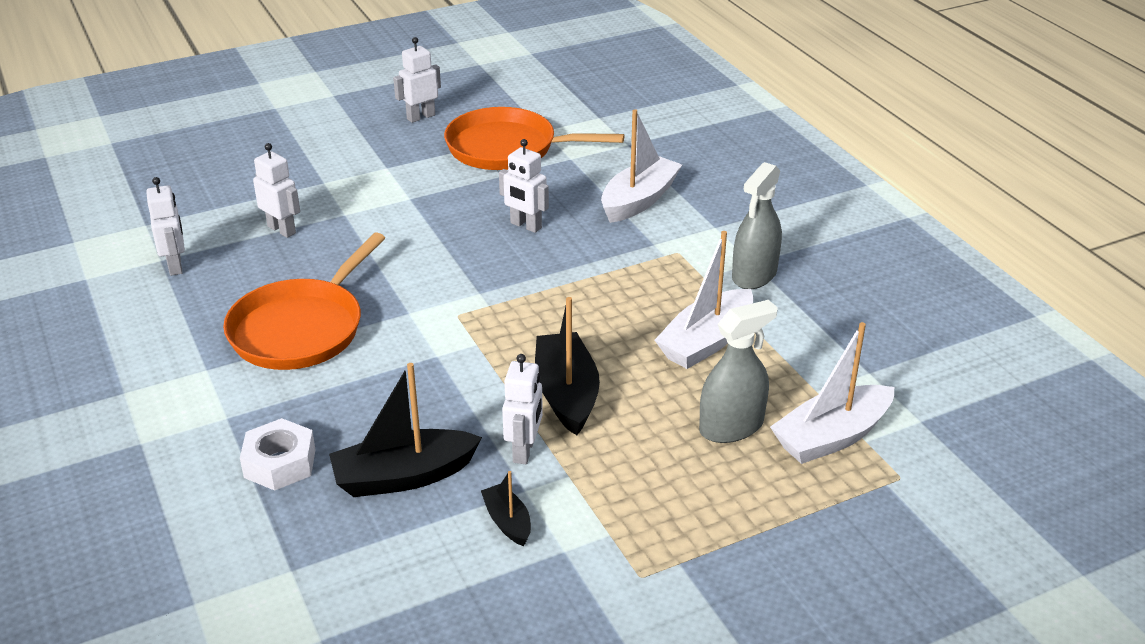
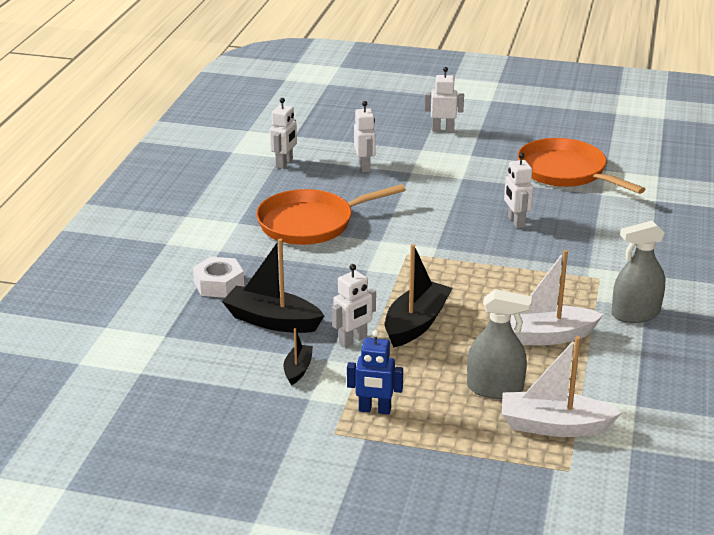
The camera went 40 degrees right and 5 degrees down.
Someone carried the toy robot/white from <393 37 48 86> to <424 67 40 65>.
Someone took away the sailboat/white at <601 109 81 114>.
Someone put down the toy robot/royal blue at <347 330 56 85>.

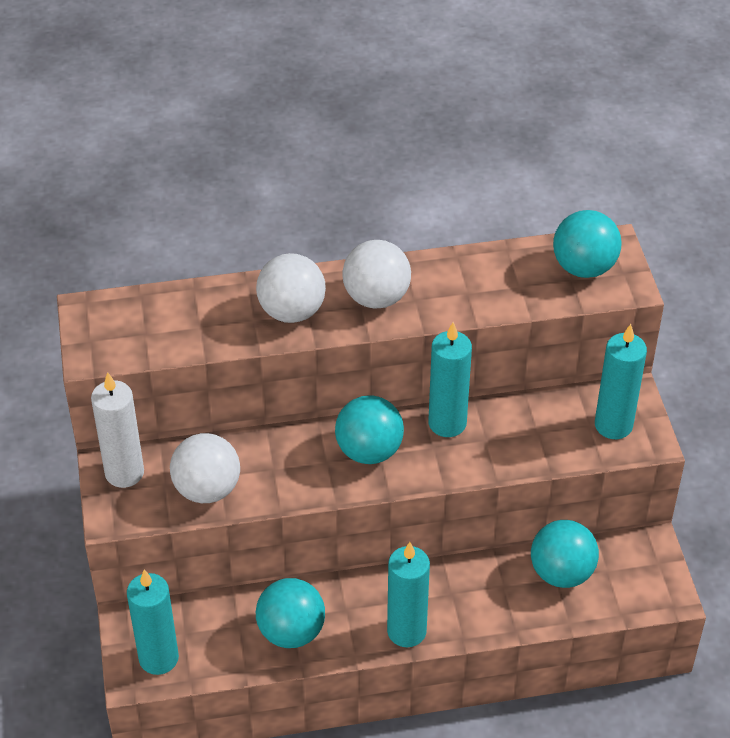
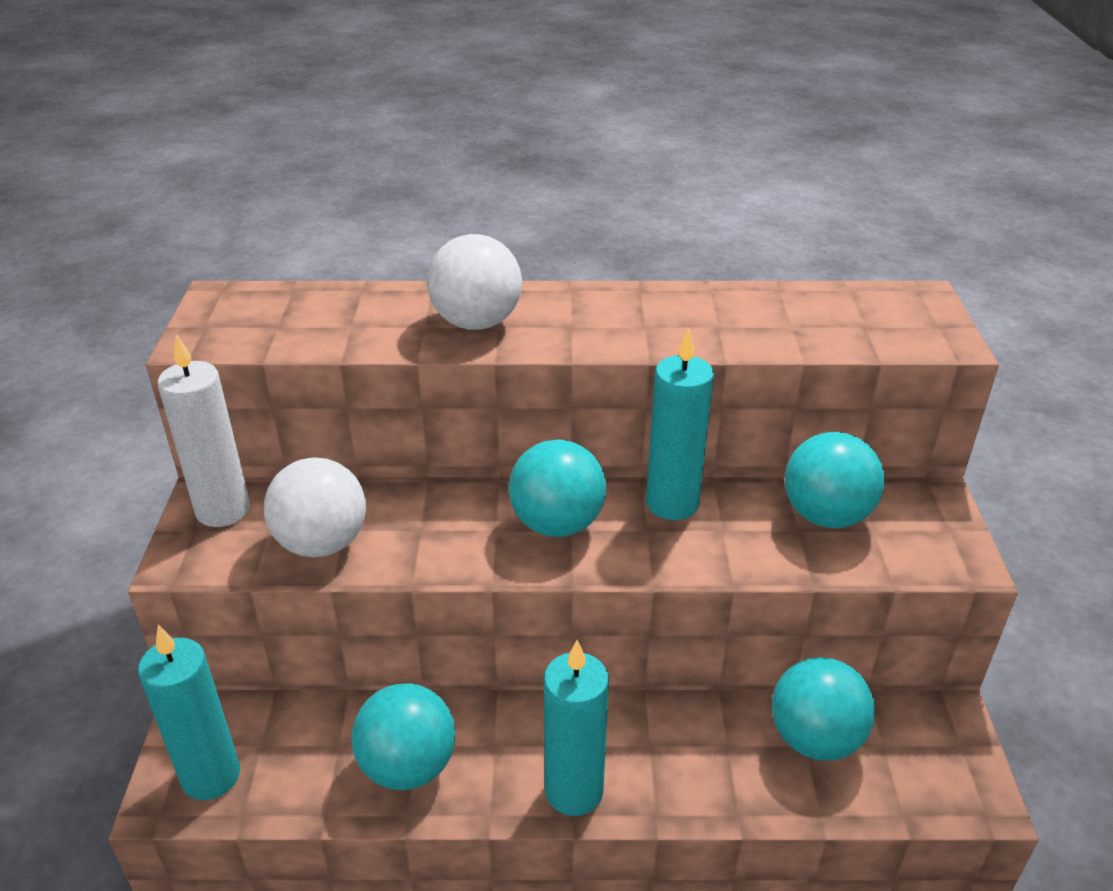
The camera went 10 degrees right and 10 degrees down.
Someone took away the sphere/white at <342 240 69 69>.
Someone carried the sphere/aqua from <553 210 69 68> to <785 432 100 96>.
Someone took away the pillar candle/aqua at <595 324 52 115>.

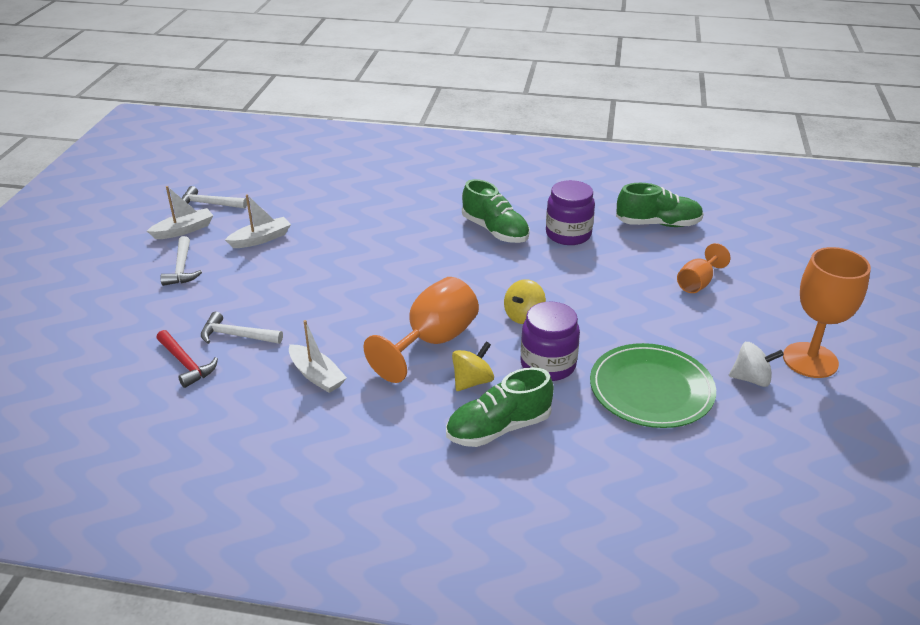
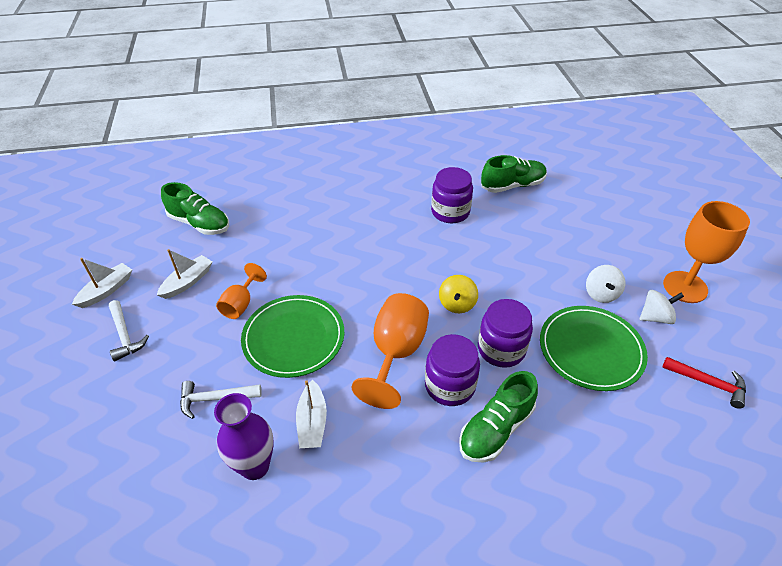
The camera went 20 degrees left and 10 degrees up.
Someone carried the carpenter's hammer/red from <156 330 62 58> to <663 357 83 52>.
Someone took away the carpenter's hammer/white at <182 186 65 22>.
Someone rotated the sailboat/white at <289 320 58 73> by 60 degrees clockwise.
Someone swapped the spinning top/yellow at <452 342 42 49> for the jam jar/violet at <425 334 55 72>.
Someone carried the lace-up shoe/green from <462 179 68 64> to <161 182 68 53>.
Someone carried the wine glass/bright orange from <677 243 53 50> to <216 263 51 56>.
Someone put down the tall vase/violet at <214 393 59 87>.
Someone put down the plate/green at <241 295 103 83>.
Someone put down the spinning top/white at <586 265 39 38>.

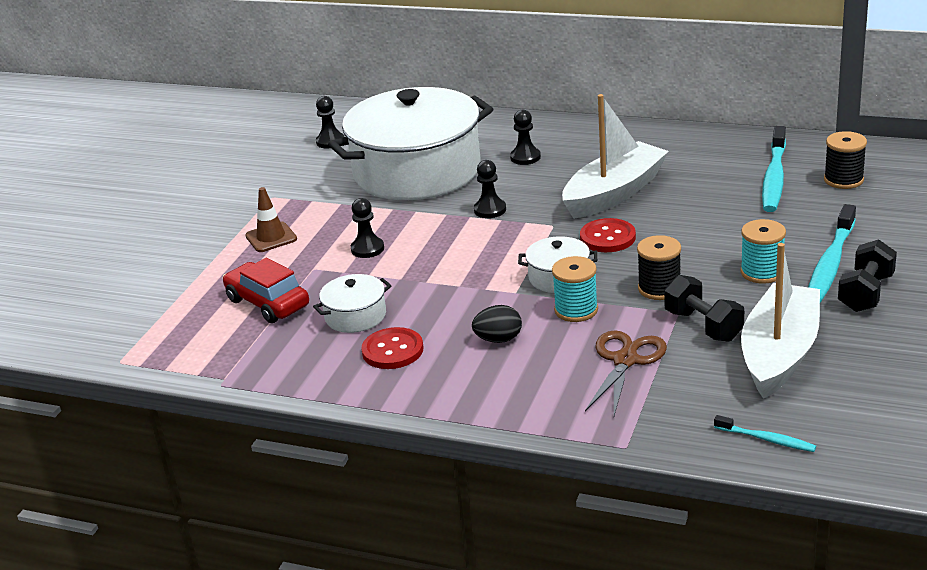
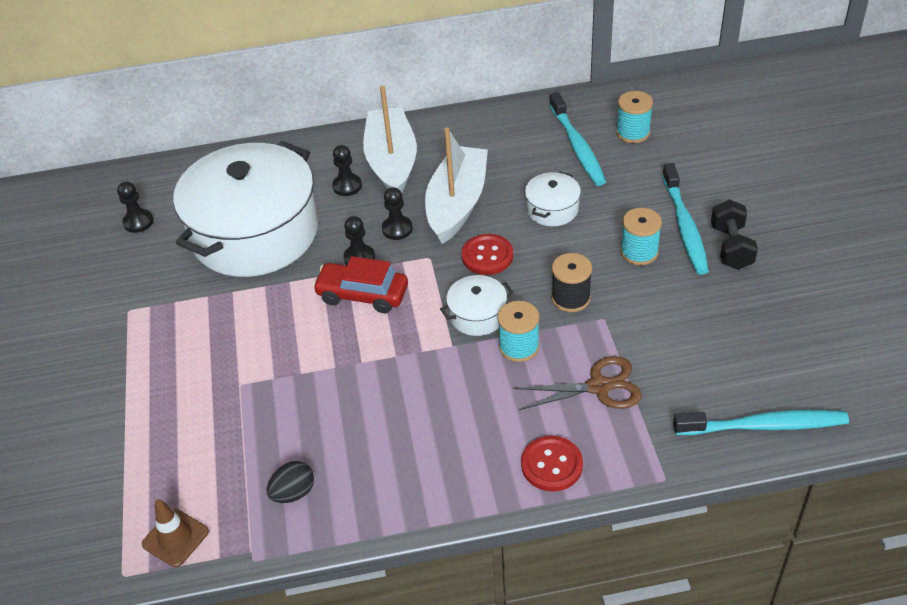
The camera went 30 degrees left and 15 degrees up.
Someone carried the car/red from <222 258 87 65> to <313 256 95 57>.
Someone carried the traffic cone/dark brown from <245 187 52 65> to <142 499 67 68>.
Someone carried the stockpot/white from <313 274 78 59> to <525 171 56 55>.
Someone carried the chess pawn/jet-black from <351 198 33 60> to <382 187 31 53>.
Someone carried the sewing button/red from <361 327 62 42> to <521 436 62 56>.
Someone carried the egg/jet-black from <472 305 50 38> to <267 461 47 42>.
Someone rotated the shears/dark brown at <585 331 82 85> by 90 degrees clockwise.
Someone took away the free weight/jet-black at <664 275 80 67>.
Someone scaled the dental brush/aqua at <714 415 102 37> by 1.94.
Someone carried the sailboat/white from <741 243 79 156> to <363 86 54 107>.
Someone repainted the spool/jet-black at <824 131 43 58>, which became the spool/aqua at <616 91 37 52>.

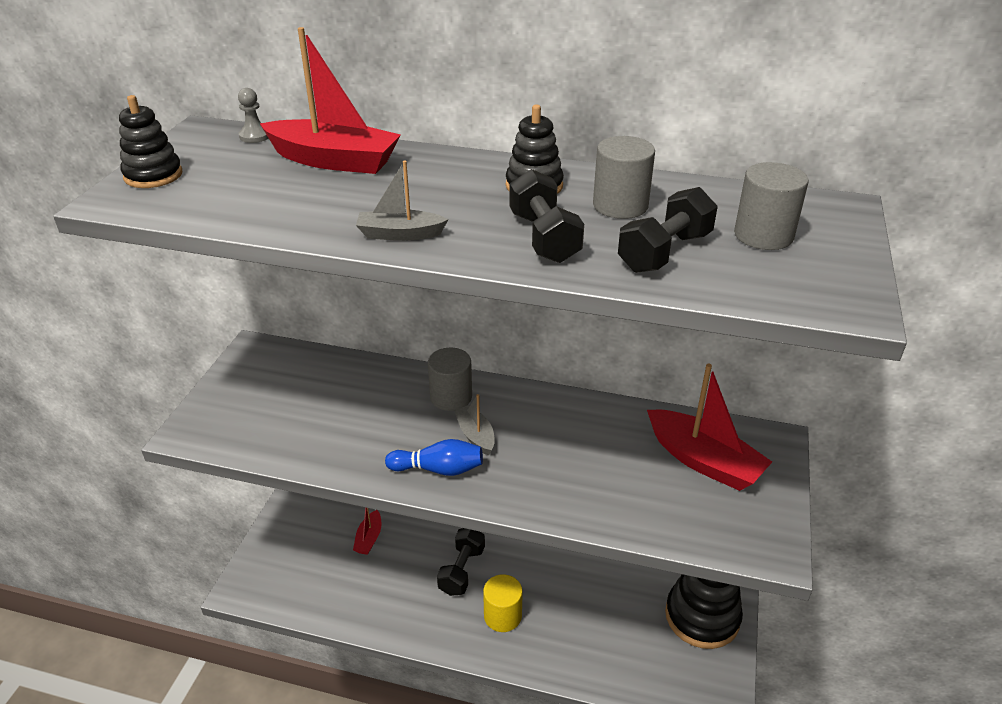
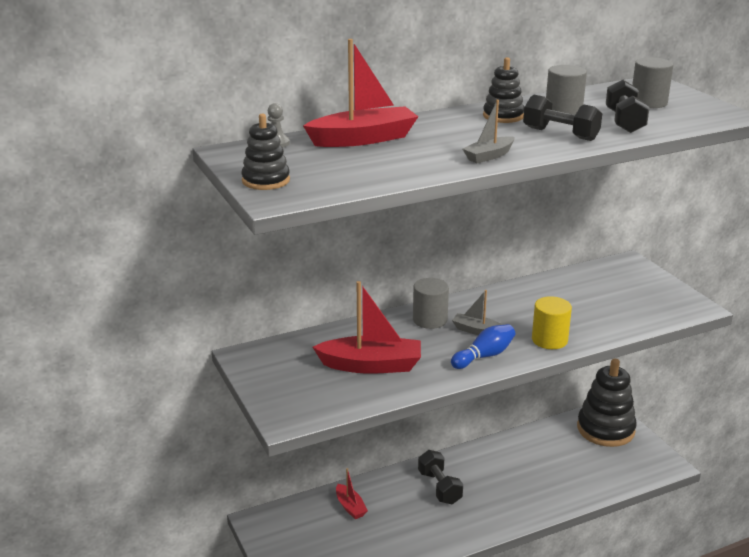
The camera went 40 degrees left and 10 degrees down.
Someone carried the cylinder shape/yellow from <483 574 40 58> to <532 296 40 53>.
Someone carried the sailboat/red from <647 364 125 127> to <313 281 108 93>.

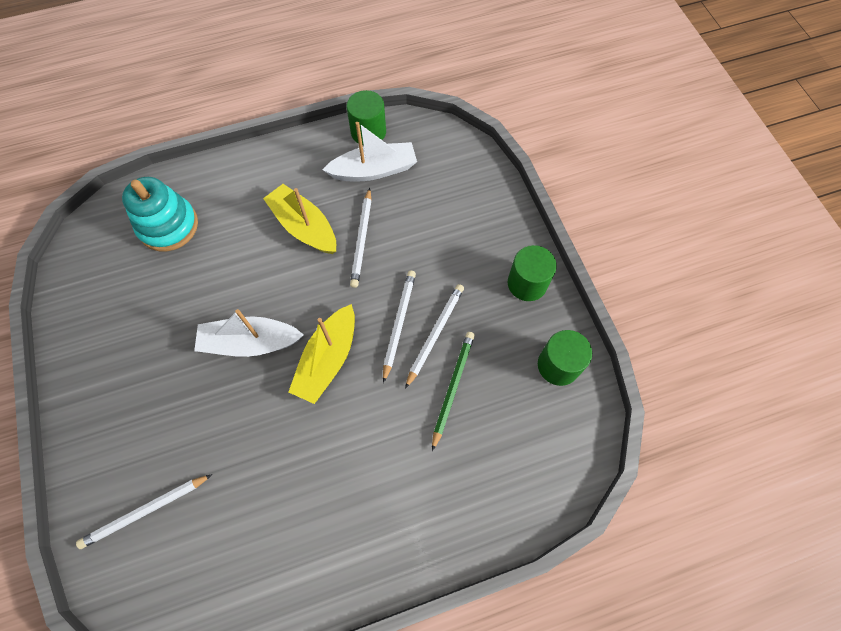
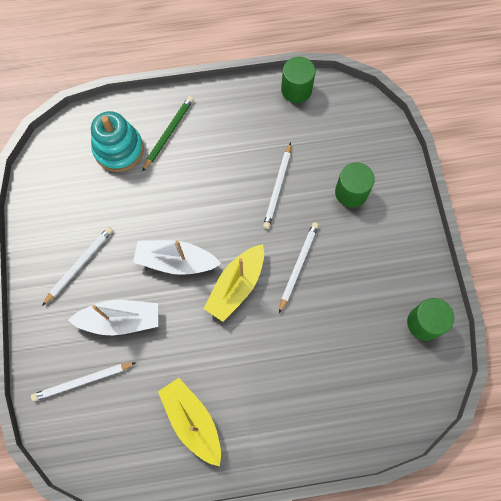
The camera went 10 degrees right and 5 degrees up.
Someone carried the sailboat/yellow from <263 184 73 70> to <158 378 63 88>.
Someone carried the sailboat/white from <323 122 94 59> to <68 300 90 35>.
Someone carried the lead pencil/white from <405 284 59 105> to <42 227 71 79>.
Someone carried the lead pencil/green from <432 332 43 119> to <142 96 52 76>.
Someone carried the cylinder shape/green from <508 245 49 56> to <335 163 40 45>.

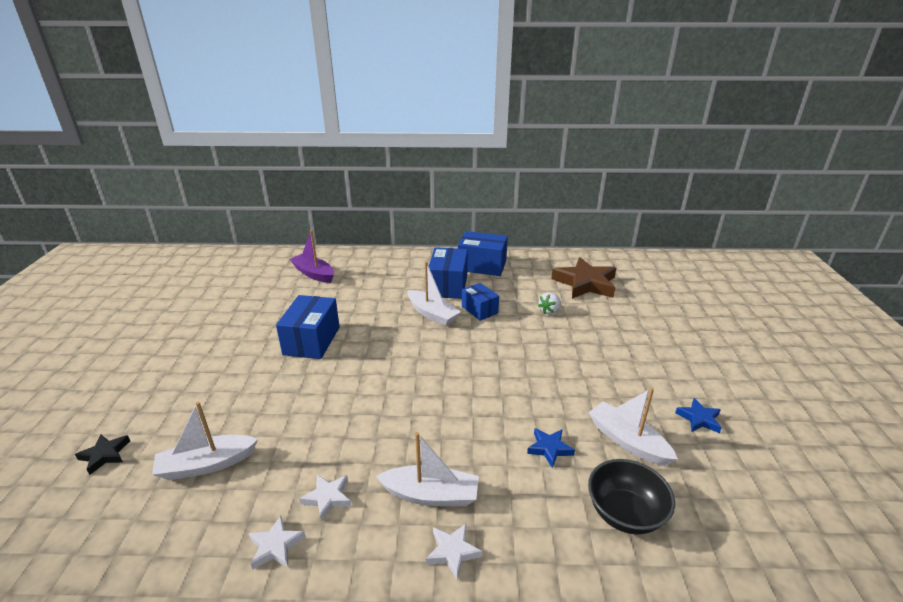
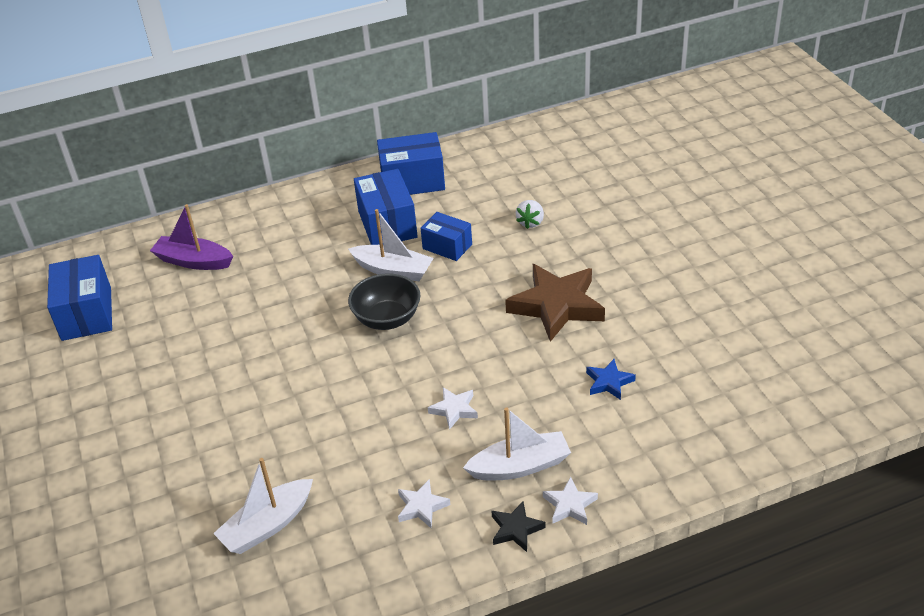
The camera went 20 degrees left and 10 degrees up.
Someone carried the five-pointed star/jet-black from <75 434 55 41> to <491 501 55 51>.
Someone carried the five-pointed star/white from <249 515 57 55> to <428 387 50 43>.
Someone carried the box/royal blue from <276 295 64 64> to <47 255 65 86>.
Someone carried the five-pointed star/dark brown from <551 257 65 42> to <505 264 100 78>.
Someone took away the sailboat/white at <588 387 90 79>.
Someone carried the deep dish/jet-black from <588 459 87 75> to <348 274 72 56>.
Someone took away the five-pointed star/royal blue at <675 398 47 35>.

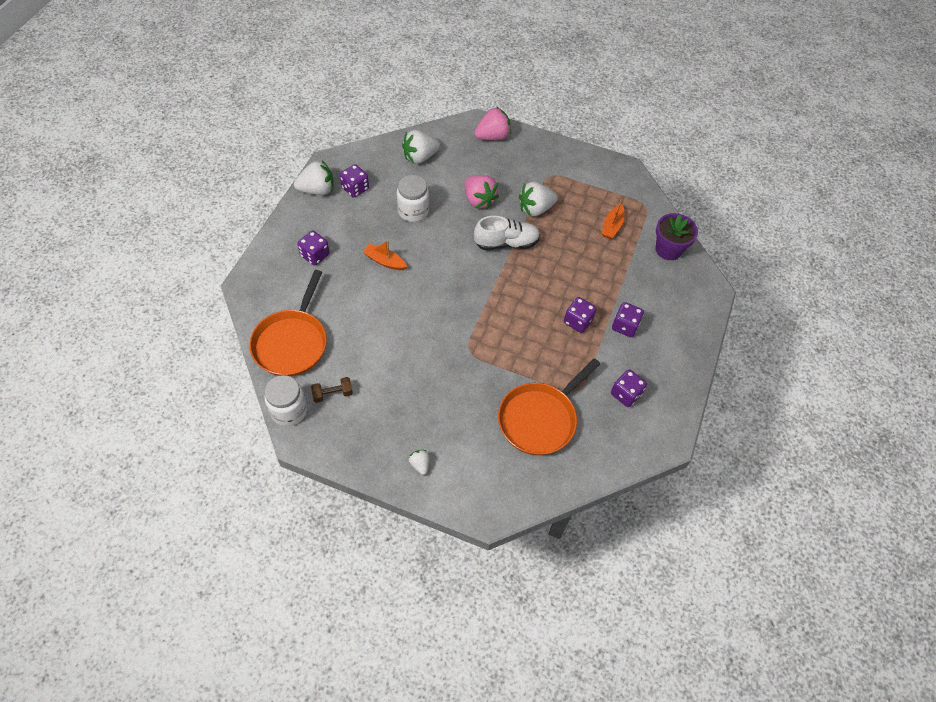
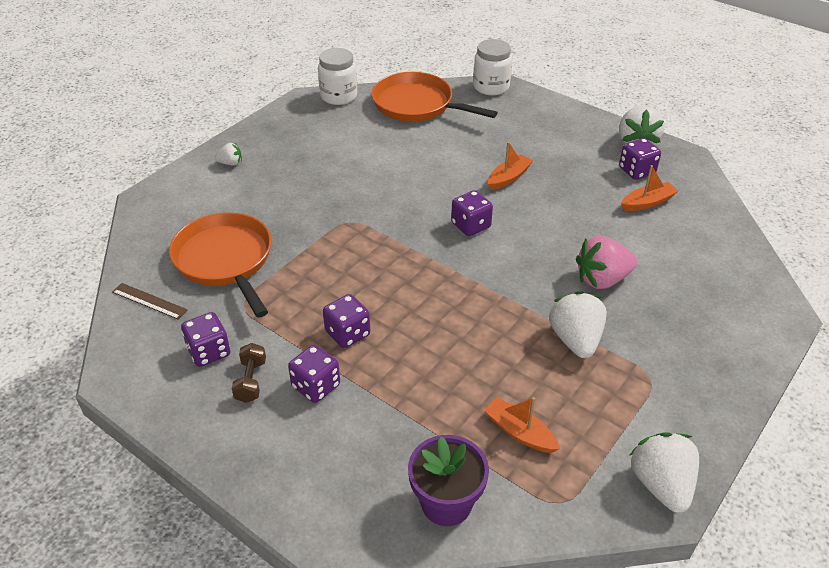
The camera went 110 degrees right and 15 degrees down.
Someone carried the game die/violet from <297 231 33 35> to <451 190 42 46>.
Someone carried the free weight/dark brown from <311 377 42 26> to <232 343 34 60>.
Someone carried the jam jar/white from <397 175 32 47> to <473 39 39 56>.
Someone carried the berry/white from <402 130 38 34> to <629 433 70 80>.
Someone took away the berry/rose-pink at <474 107 37 33>.
Someone took away the lace-up shoe/white at <474 216 66 34>.
Someone put down the measuring stick/dark brown at <112 283 76 36>.
Someone put down the sailboat/bright orange at <621 165 57 46>.

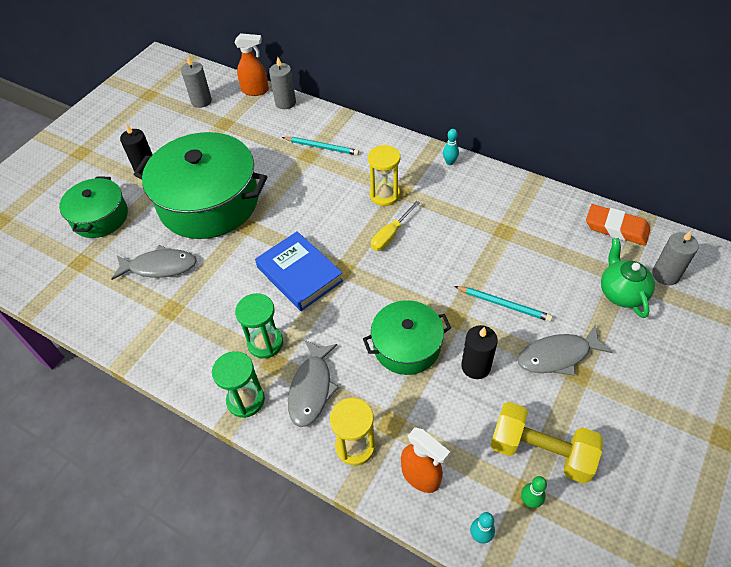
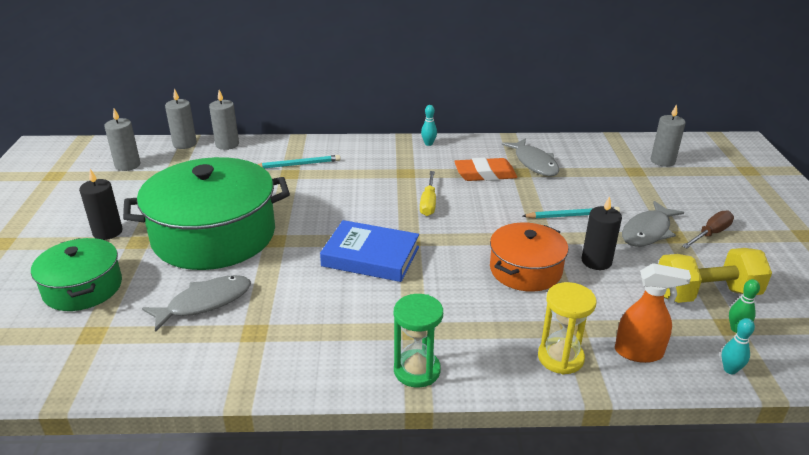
The camera went 35 degrees left and 20 degrees down.
Someone swapped the spray cleaner/bright orange at <235 33 34 63> for the pillar candle/gray at <165 88 32 61>.
Someone took away the hourglass/green at <235 293 48 66>.
Someone carried the fish/gray from <288 340 51 87> to <502 138 58 38>.
Someone repainted the stockpot/green at <363 300 88 75>, which became the stockpot/bright orange at <490 222 78 70>.
Someone took away the hourglass/yellow at <368 145 32 61>.
Someone carried the pencil eraser/bright orange from <586 204 64 42> to <454 158 63 23>.
Someone took away the tea pot/green at <601 238 54 80>.
Someone put down the screwdriver/dark brown at <682 210 52 38>.

